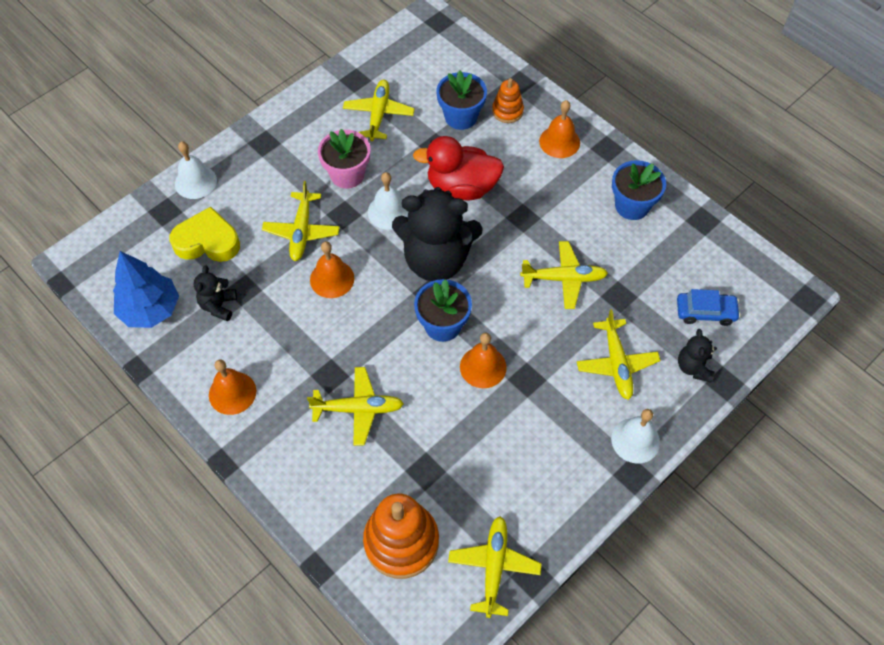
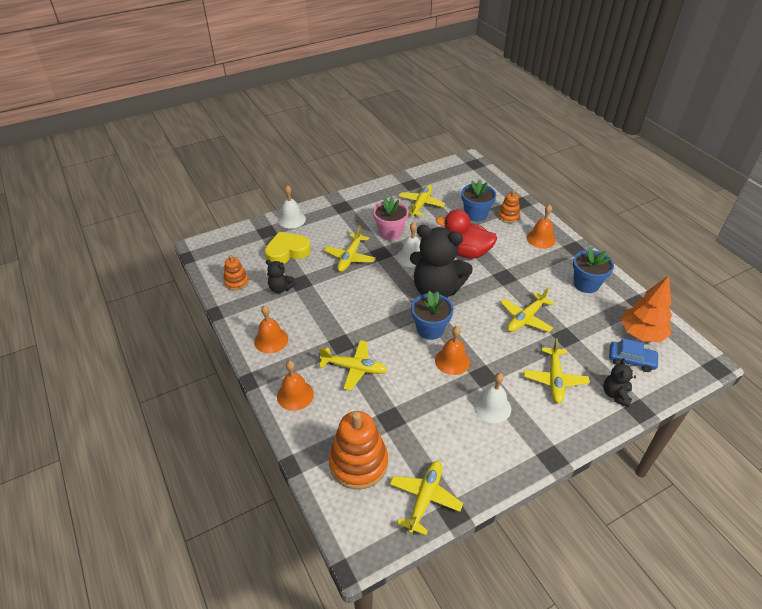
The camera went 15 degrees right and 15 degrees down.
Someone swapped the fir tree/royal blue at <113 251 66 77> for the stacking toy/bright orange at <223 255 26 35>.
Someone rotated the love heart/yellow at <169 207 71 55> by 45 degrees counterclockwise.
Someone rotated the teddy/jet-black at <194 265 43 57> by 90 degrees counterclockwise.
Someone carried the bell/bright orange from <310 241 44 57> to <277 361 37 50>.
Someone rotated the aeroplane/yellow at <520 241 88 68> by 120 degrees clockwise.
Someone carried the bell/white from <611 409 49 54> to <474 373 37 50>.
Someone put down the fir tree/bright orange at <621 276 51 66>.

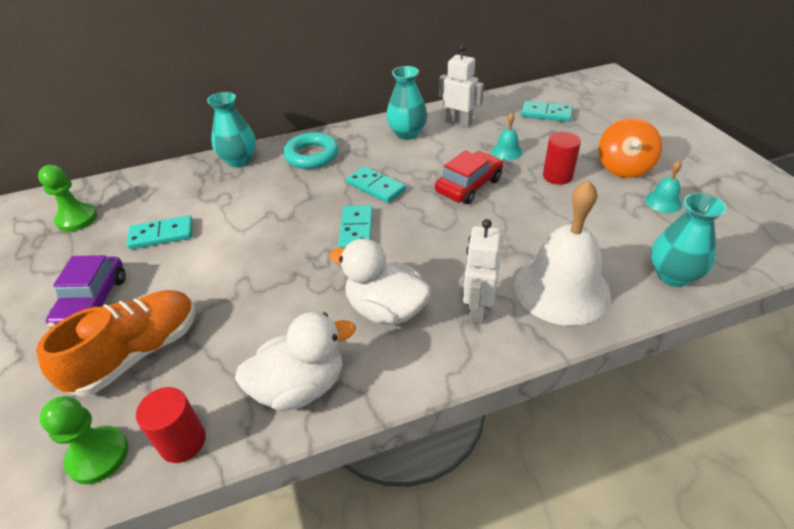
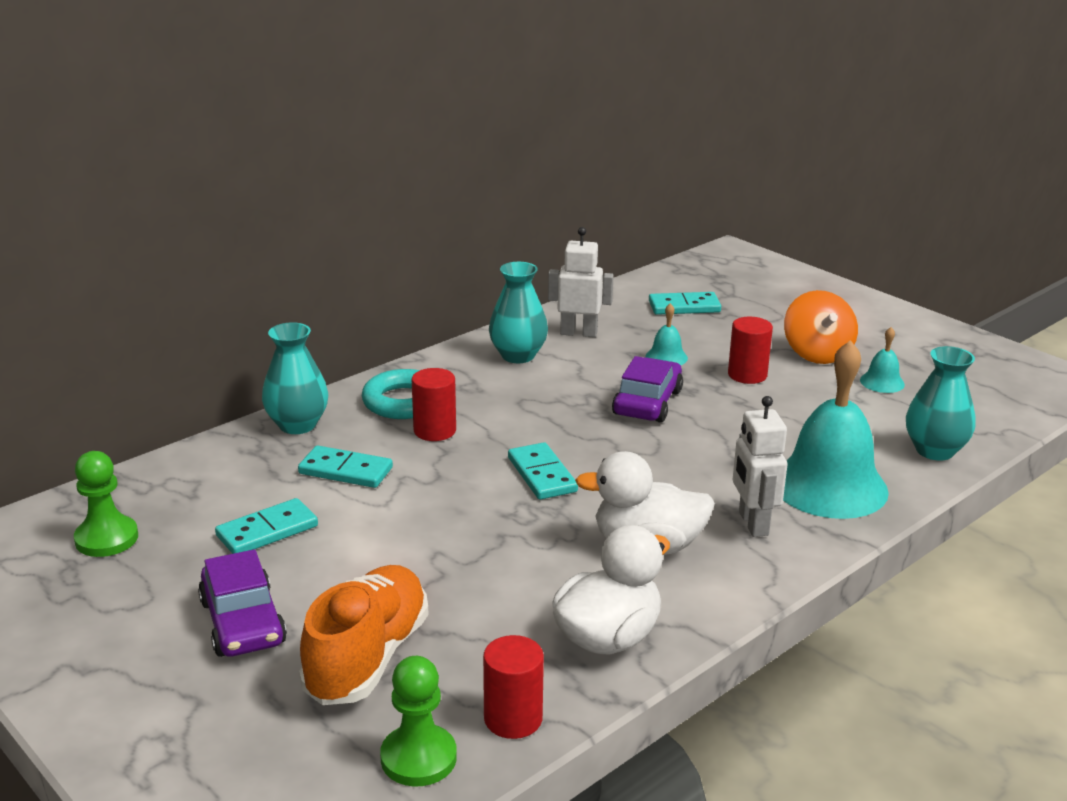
The camera went 25 degrees left and 15 degrees down.
Someone carried the domino/aqua from <346 166 60 37> to <298 445 95 43>.
Someone repainted the car/red at <435 150 68 54>, which became the car/violet at <612 356 71 67>.
Someone repainted the bell/white at <514 180 97 145>, which became the bell/aqua at <783 340 106 179>.
Someone put down the cylinder shape/red at <412 368 44 73>.

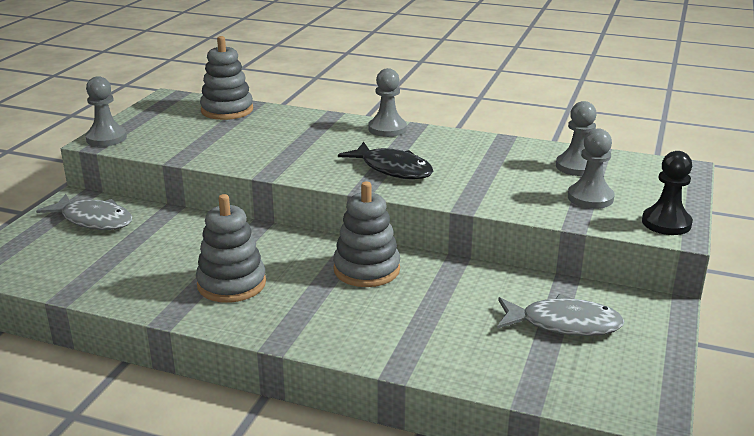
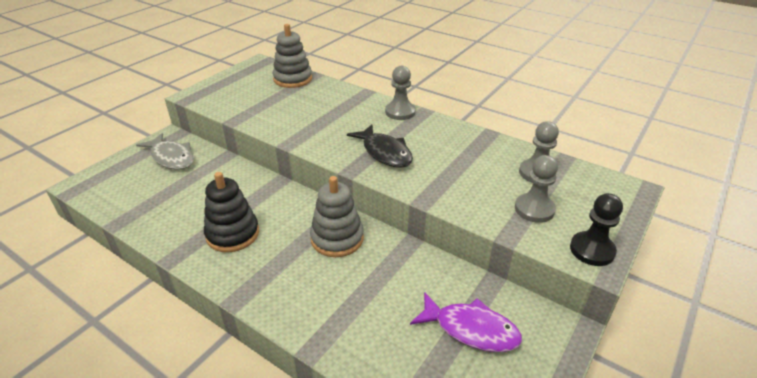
The camera went 15 degrees right and 10 degrees up.
Someone took away the chess pawn/gray at <85 76 42 71>.
Someone repainted the stacking toy/gray at <196 194 70 109>, which became the stacking toy/jet-black at <204 172 55 80>.
Someone repainted the fish/gray at <497 294 127 42>, which became the fish/violet at <410 292 112 60>.

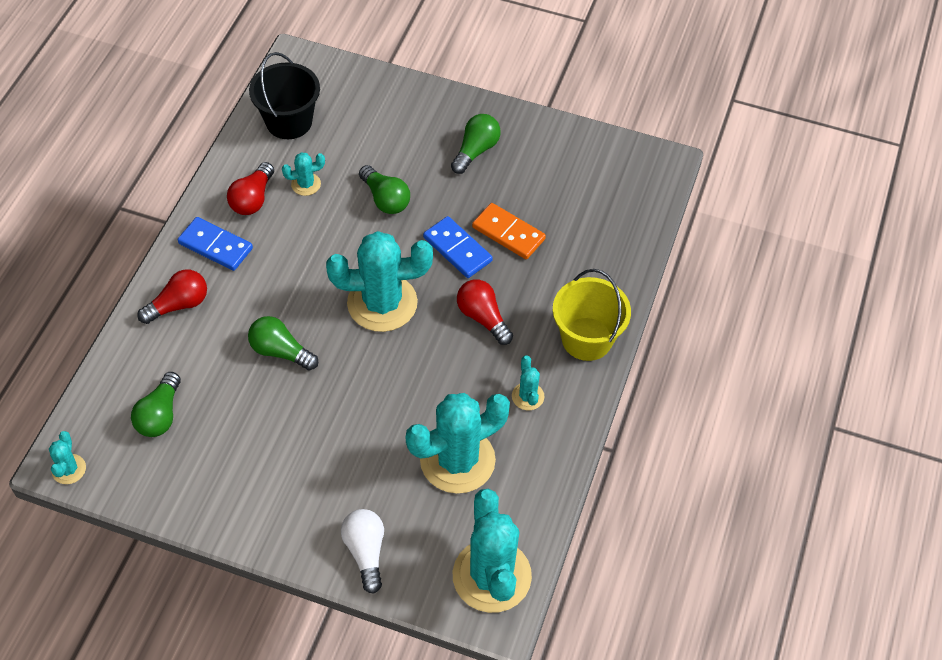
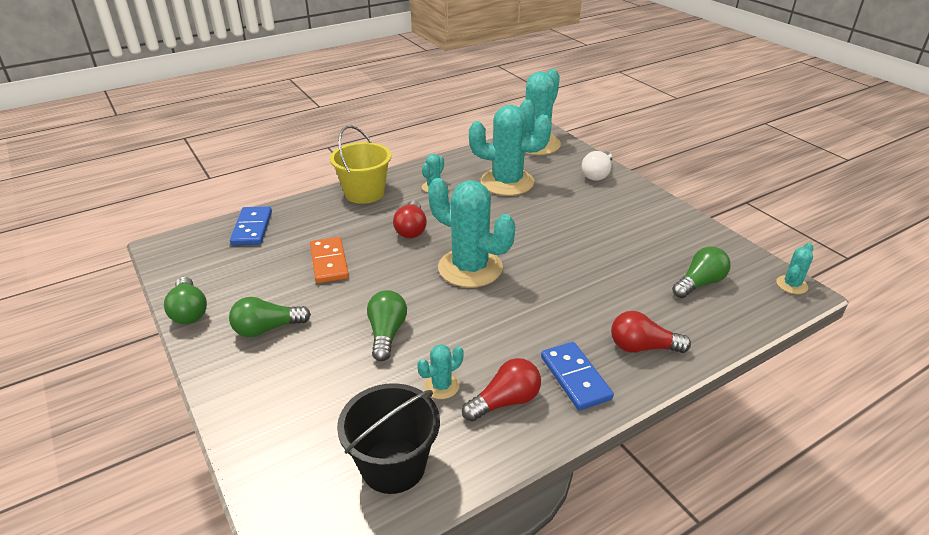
The camera went 140 degrees left and 20 degrees down.
Someone carried the light bulb/green from <248 316 70 55> to <164 277 43 47>.
Someone rotated the prickly plant/aqua at <282 152 43 44> by 60 degrees counterclockwise.
Someone carried the domino/royal blue from <423 216 70 62> to <230 206 42 39>.

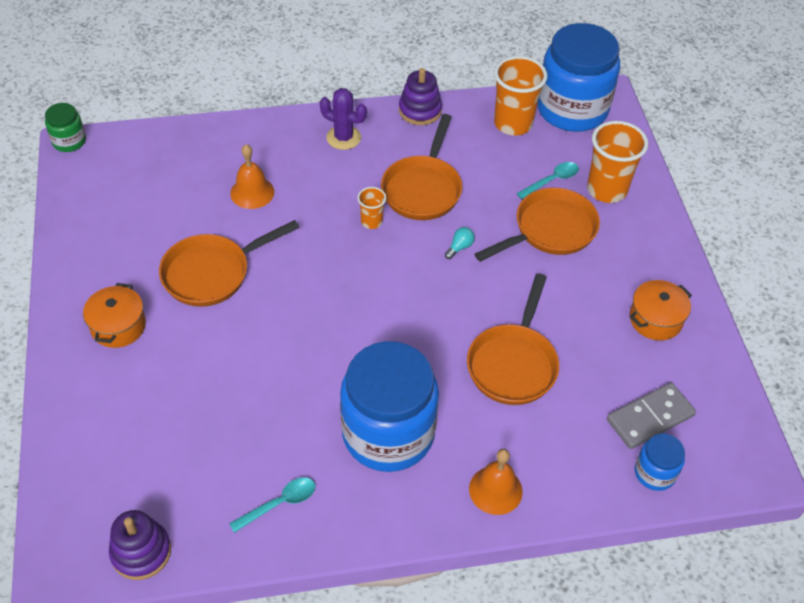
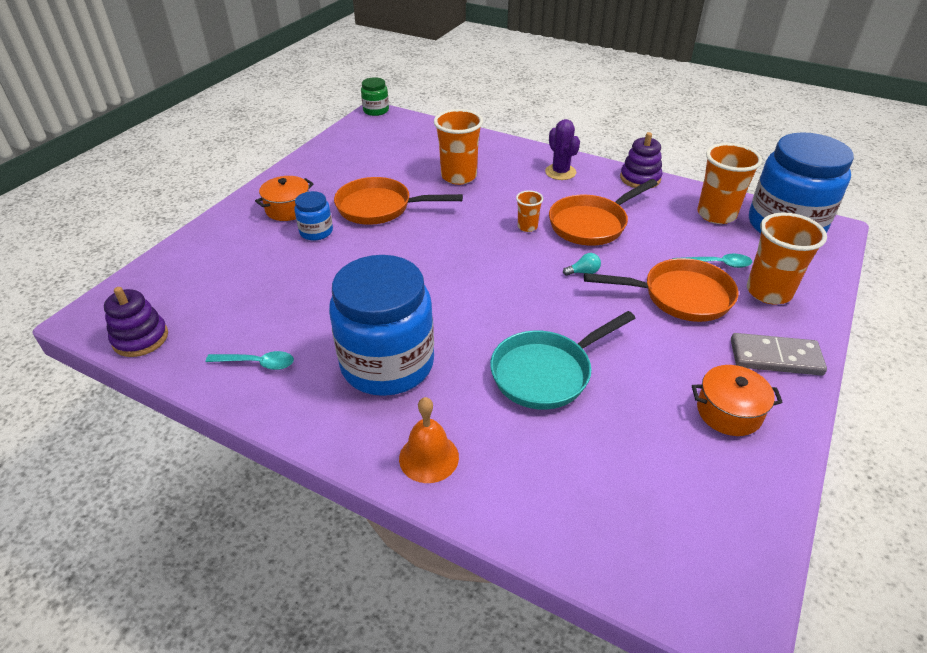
The camera went 40 degrees right and 10 degrees down.
Someone swapped the bell/bright orange at <230 144 44 65> for the tumbler/bright orange at <434 109 49 76>.
Someone repainted the frying pan/bright orange at <467 273 92 132>, which became the frying pan/aqua at <490 311 145 99>.
Someone carried the domino/gray from <607 383 89 66> to <731 333 96 43>.
Someone carried the jam jar/royal blue from <635 433 50 58> to <294 191 39 49>.

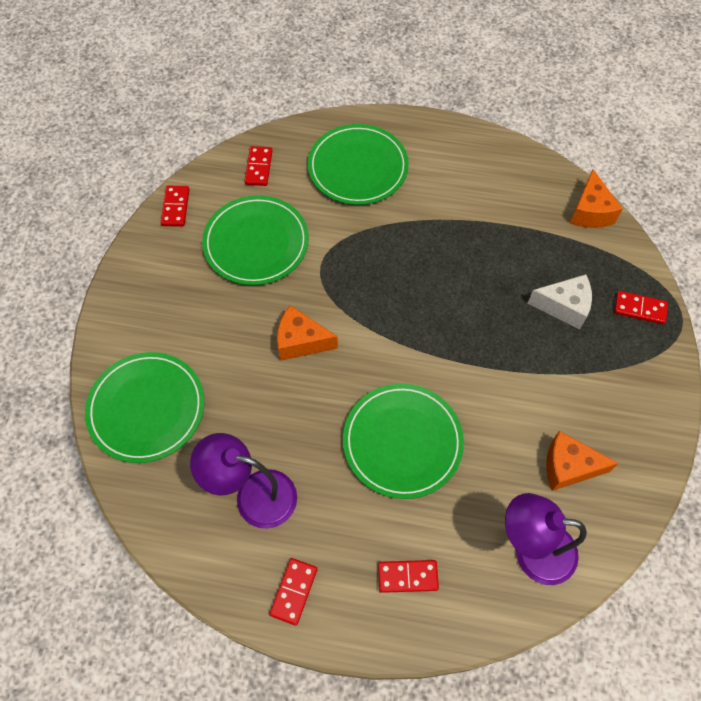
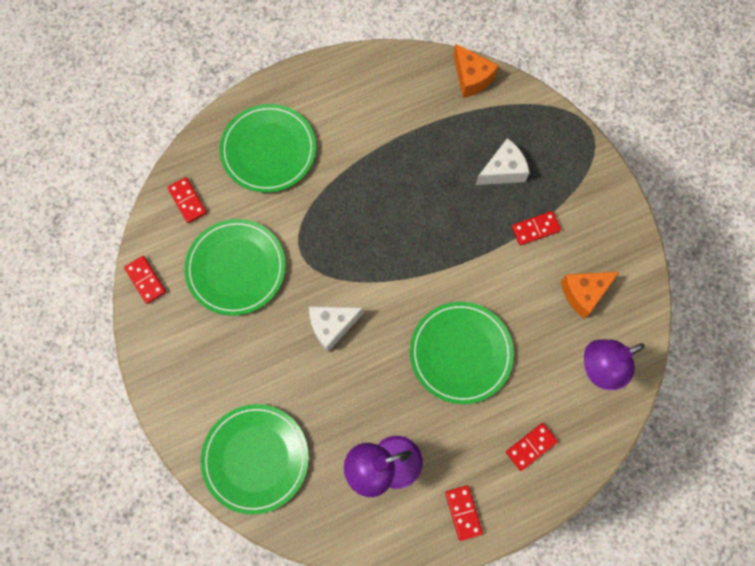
The camera went 35 degrees left and 10 degrees up.
Someone repainted the piece of cheese/bright orange at <277 305 61 56>, which became the piece of cheese/white at <309 306 55 46>.
Someone carried the domino/red from <614 291 54 33> to <512 211 49 34>.

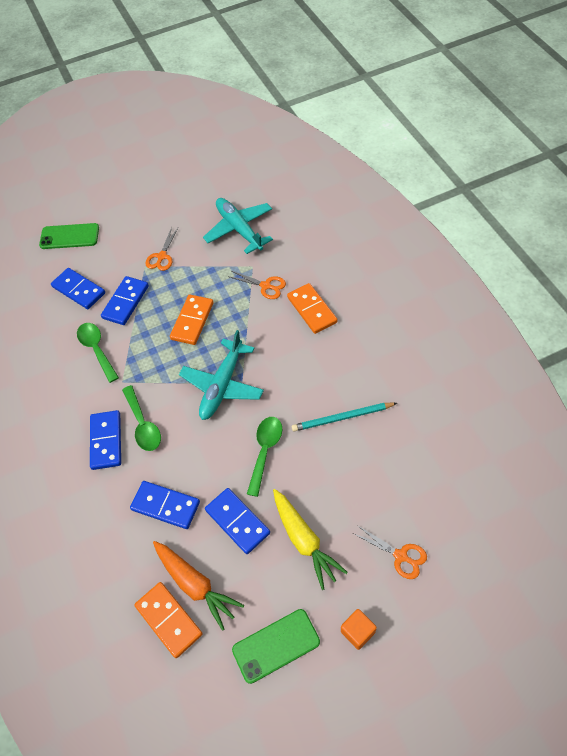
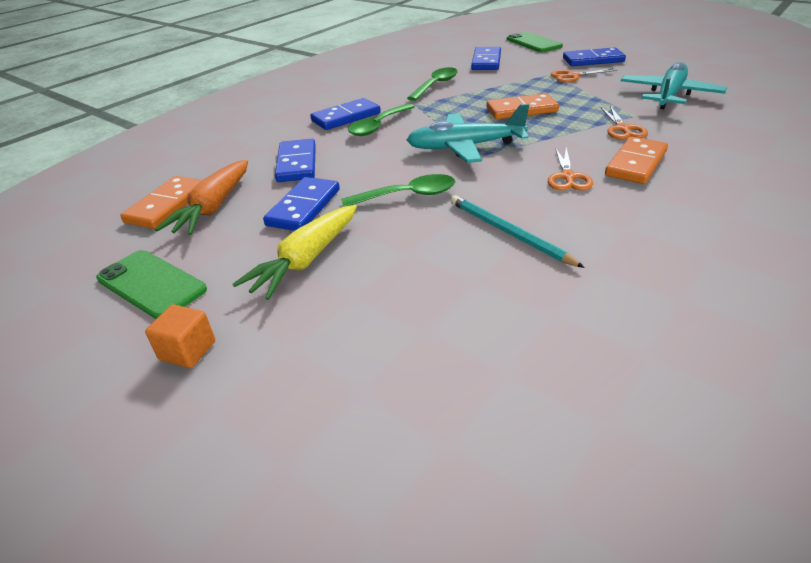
The camera went 60 degrees right and 20 degrees down.
Someone carried the domino/royal blue from <101 276 48 49> to <563 47 63 19>.
Someone carried the shears/bright orange from <354 525 73 54> to <548 147 45 43>.

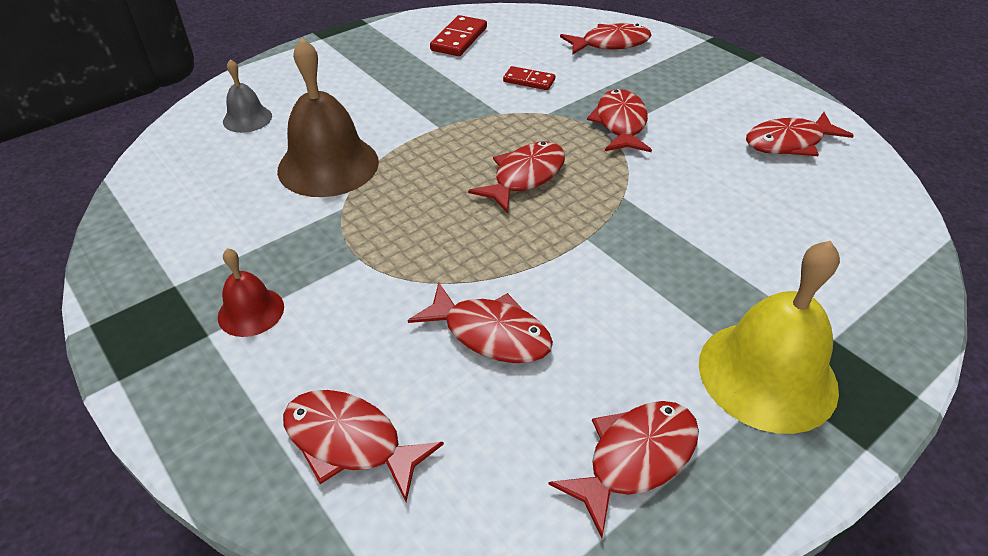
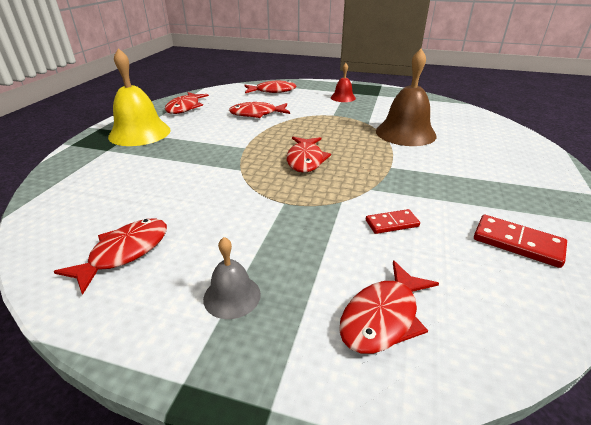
The camera went 145 degrees right and 10 degrees down.
Someone carried the bell/gray from <223 59 49 74> to <203 237 58 82>.
Someone rotated the domino/red at <430 15 57 41> by 45 degrees counterclockwise.
Someone took away the fish/red at <587 89 65 63>.

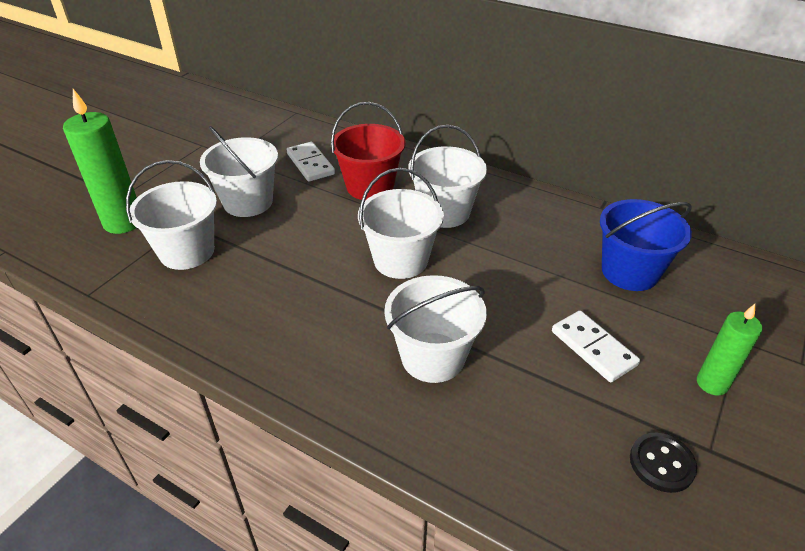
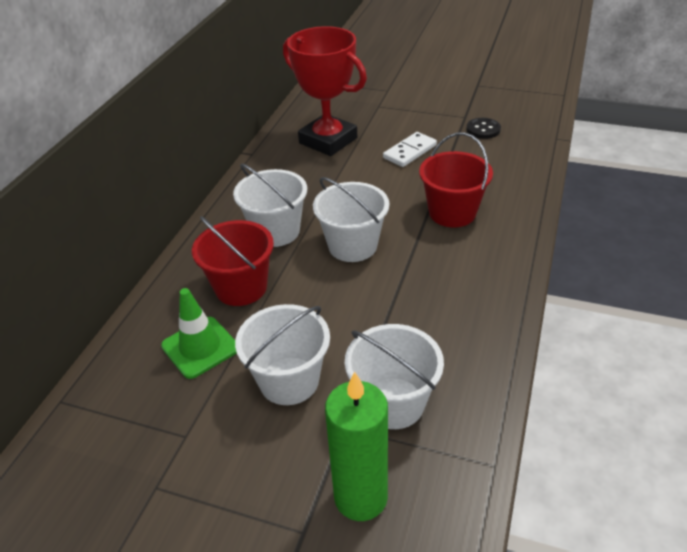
The camera went 100 degrees left and 0 degrees up.
Someone swapped the domino/white at <287 142 48 40> for the traffic cone/green at <161 288 76 91>.
Someone repainted the pail/white at <384 275 103 108>, which became the pail/red at <419 132 74 95>.
Someone swapped the pail/royal blue at <600 199 92 92> for the award cup/red at <283 26 84 130>.
Someone took away the pillar candle/green at <697 304 65 91>.

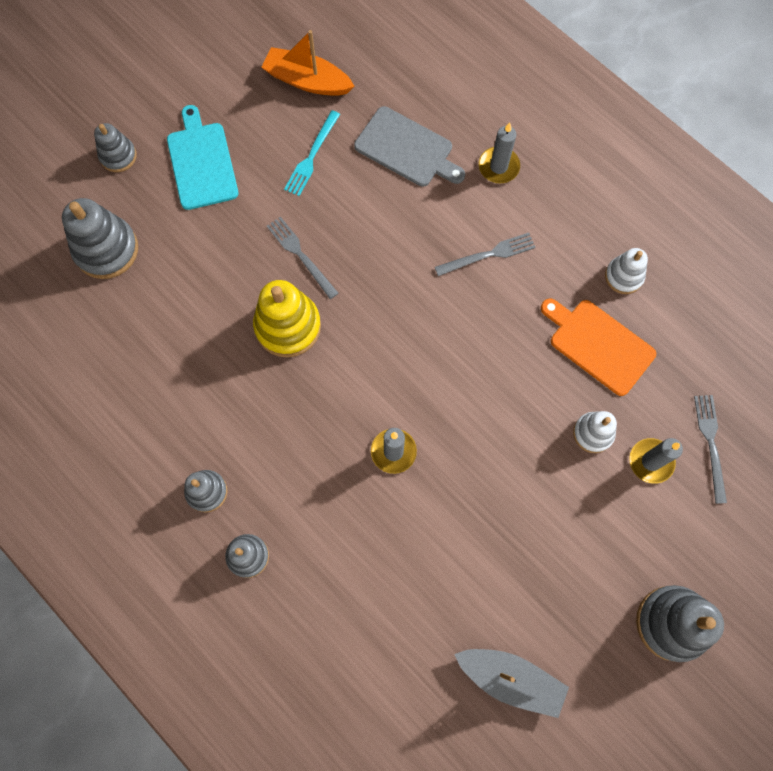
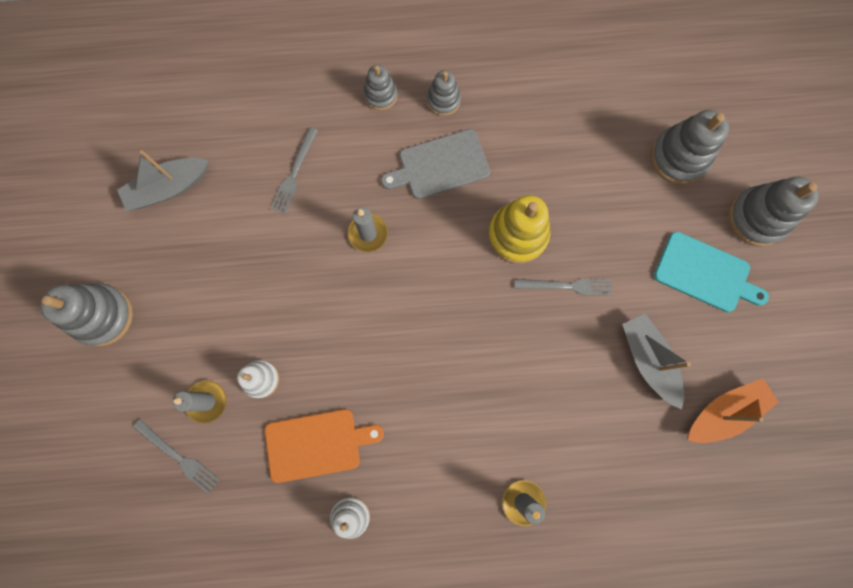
The camera went 130 degrees right and 5 degrees up.
Someone scaled the stacking toy/gray at <94 123 43 49> by 1.68.
Someone swapped the fork/aqua at <284 110 56 86> for the sailboat/gray at <622 314 69 95>.
Someone carried the cutting board/gray from <354 106 111 81> to <381 129 109 70>.
Someone carried the fork/gray from <435 233 101 43> to <270 127 48 87>.

